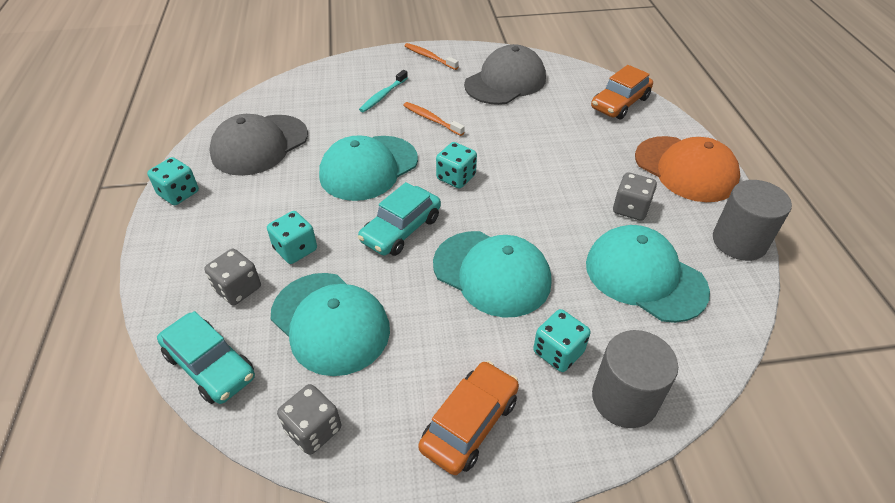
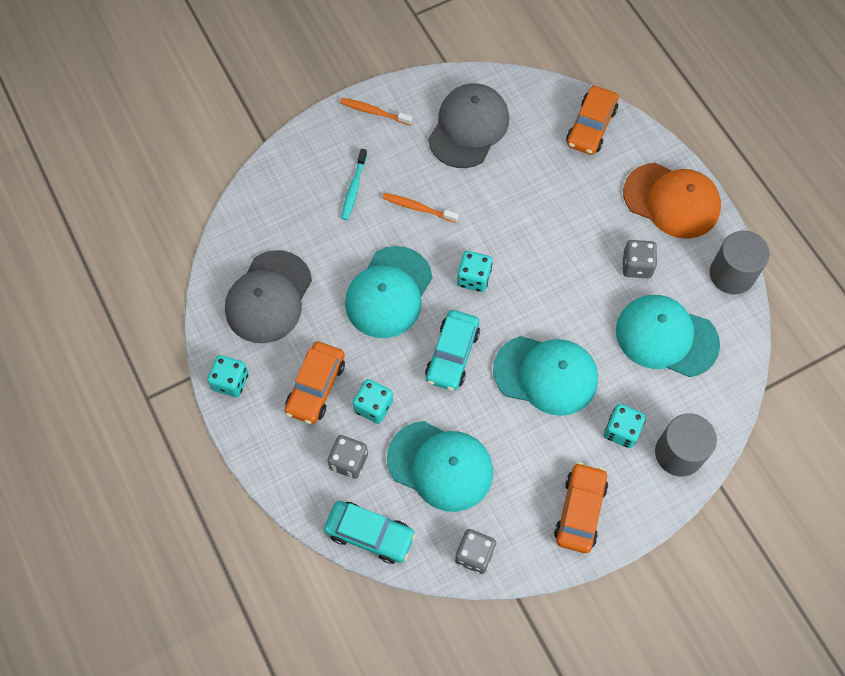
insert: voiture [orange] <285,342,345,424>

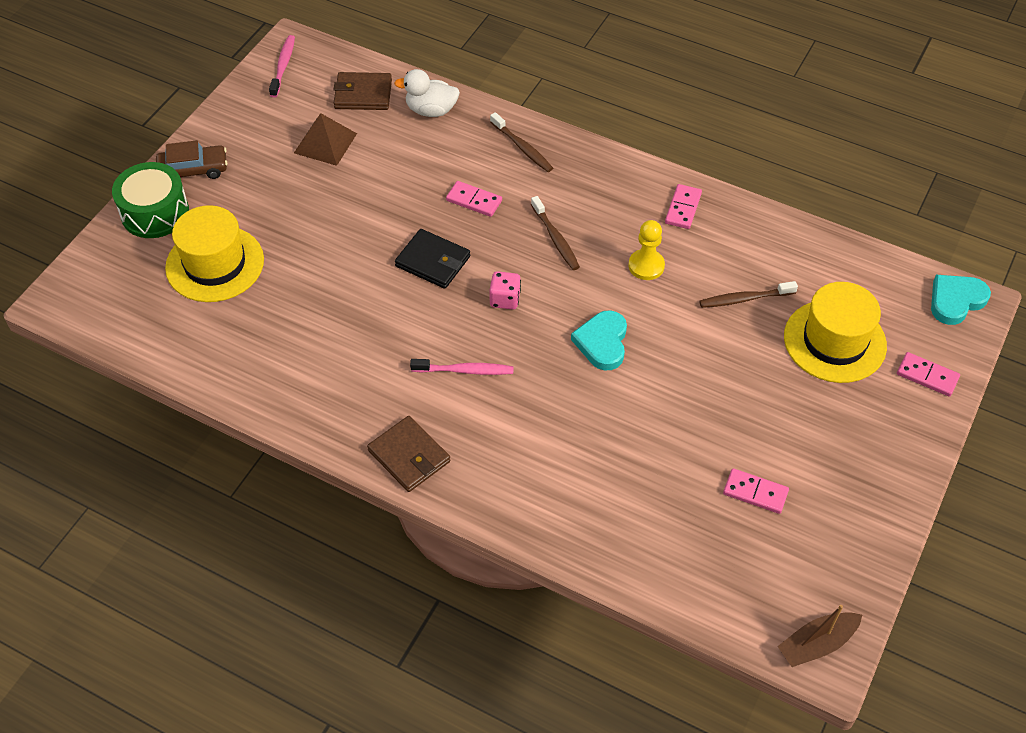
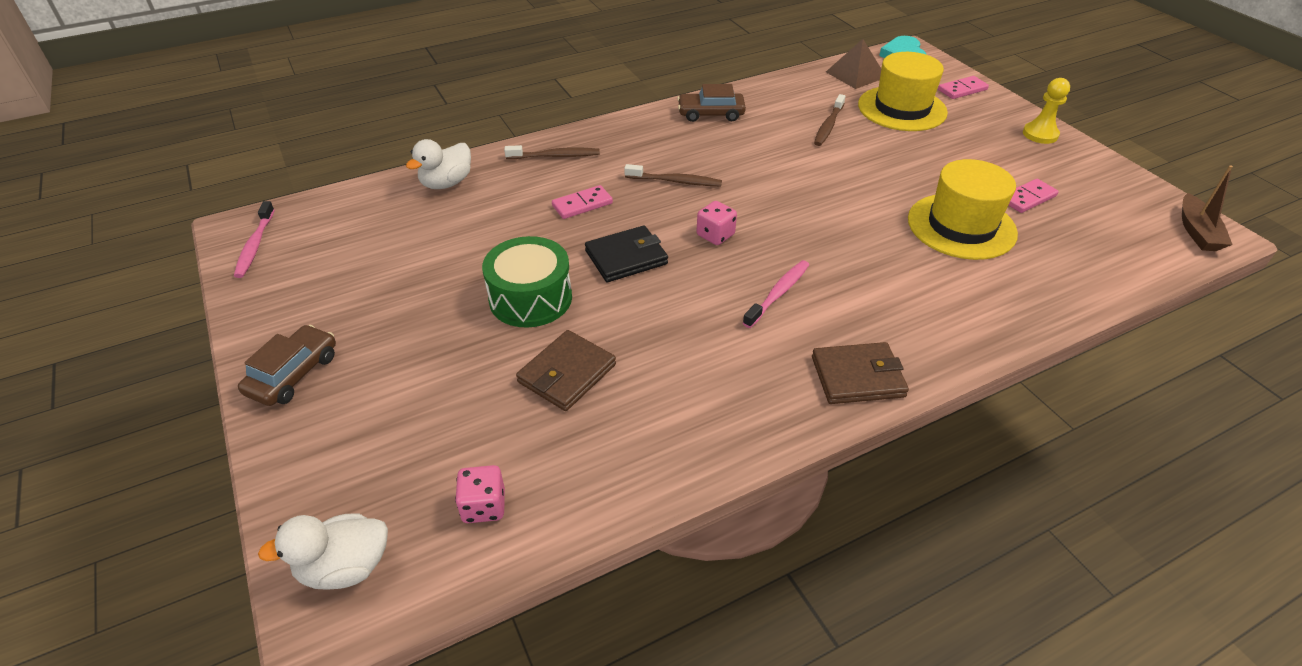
delete: cœur [turquoise] <571,310,627,370>
insert: canard [blanc] <258,514,388,590>; dé [rose] <455,465,505,523>
move: tambour [vert] <112,162,189,238> to <482,236,572,328>; chapeau [jaune] <165,205,264,302> to <908,159,1018,260>; pyramide [marron] <294,113,357,166> to <826,39,881,89>; portefeuille [marron] <333,72,392,110> to <516,330,616,411>; pion [jaune] <629,220,665,280> to <1023,78,1070,144>
replace: domino [rose] <665,184,702,229> to voiture [marron] <677,84,746,122>
rotate: brosse à dents [rose] <269,35,295,97> = <234,201,275,278> 135 degrees counterclockwise

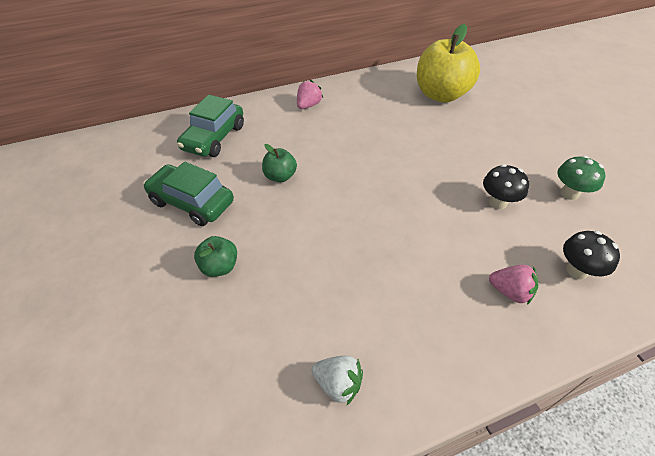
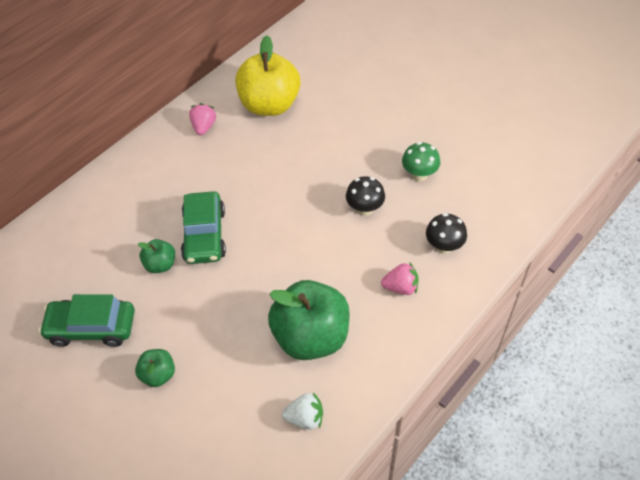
insert: pomme [vert] <268,280,350,360>
move: voiture [vert] <177,95,244,157> to <181,191,226,264>; fraise [rose] <297,80,323,109> to <189,103,216,135>

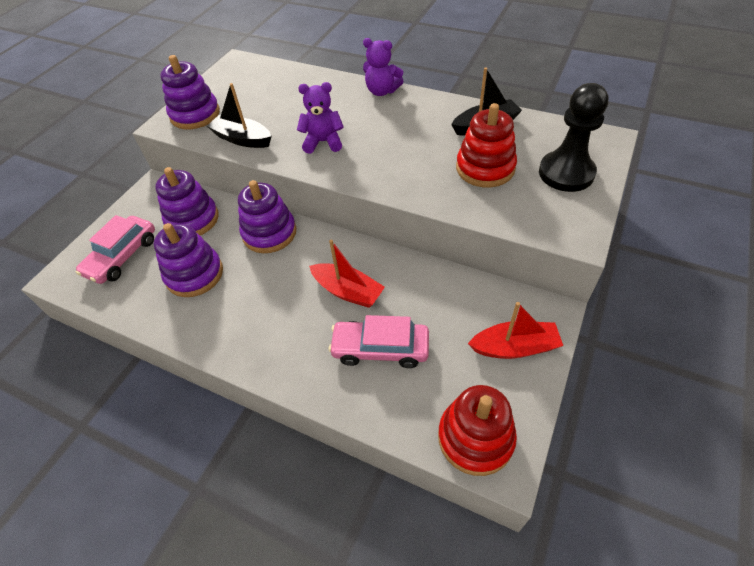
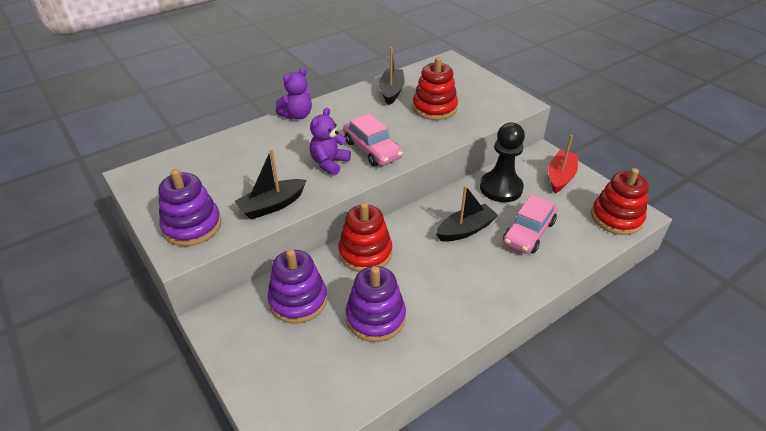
move: voiture [rose] <76,215,155,284> to <343,113,403,166>; pion [noir] <539,83,608,192> to <480,123,525,202>
recolor: jouet à empiler [violet] <238,180,296,253> to jouet à empiler [rouge] <338,202,392,272>; bateau [rouge] <309,240,385,308> to bateau [noir] <436,185,498,242>

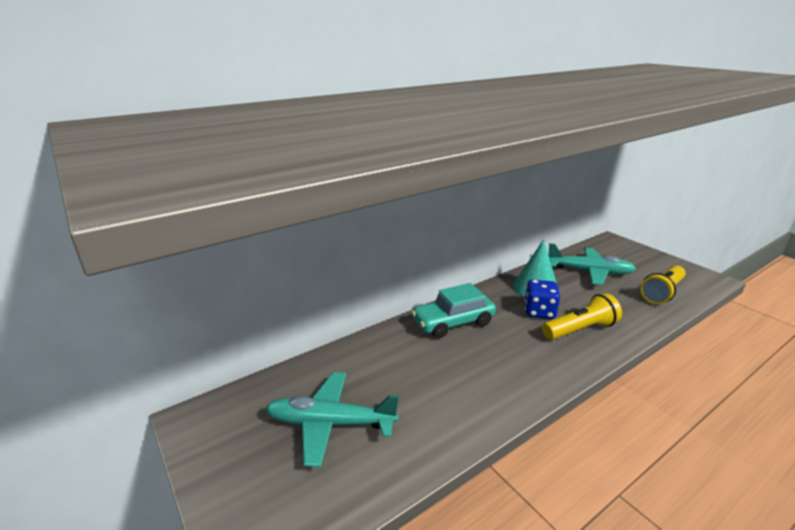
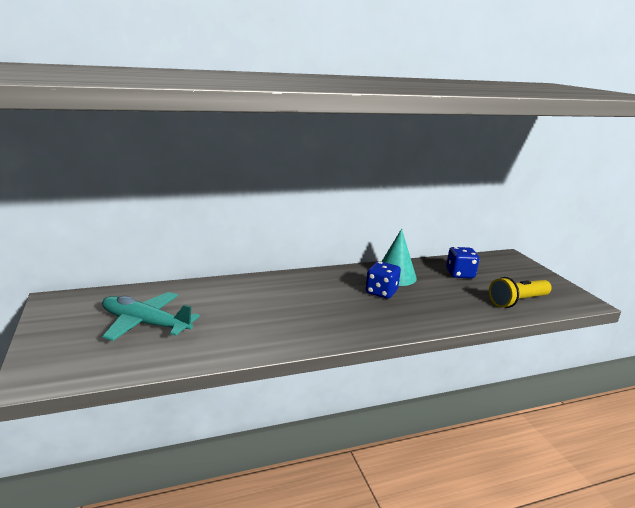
delete: voiture [turquoise] <411,283,496,338>; lampe de poche [jaune] <542,293,622,340>
replace: avion [turquoise] <549,243,636,285> to dé [bleu] <446,247,479,278>

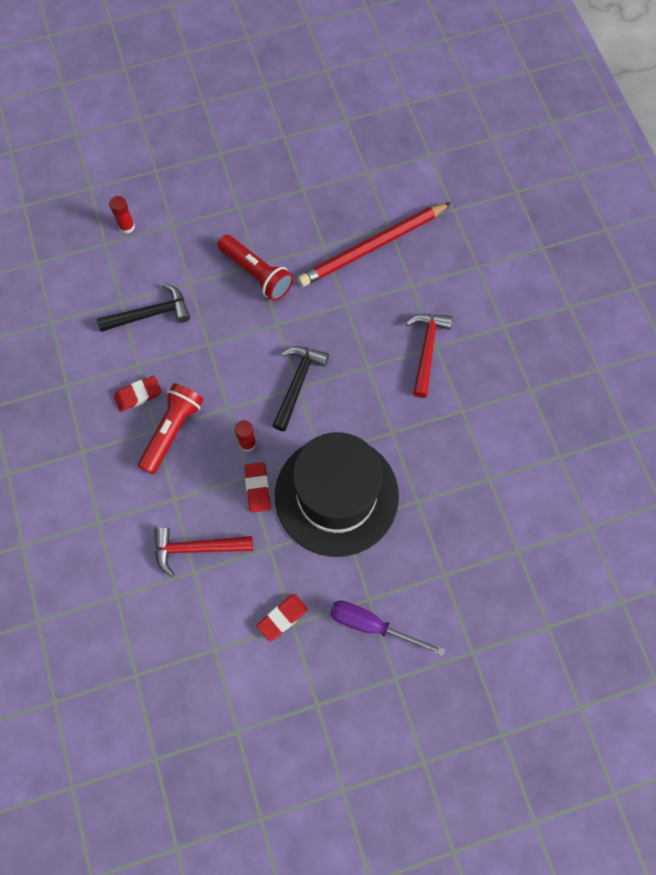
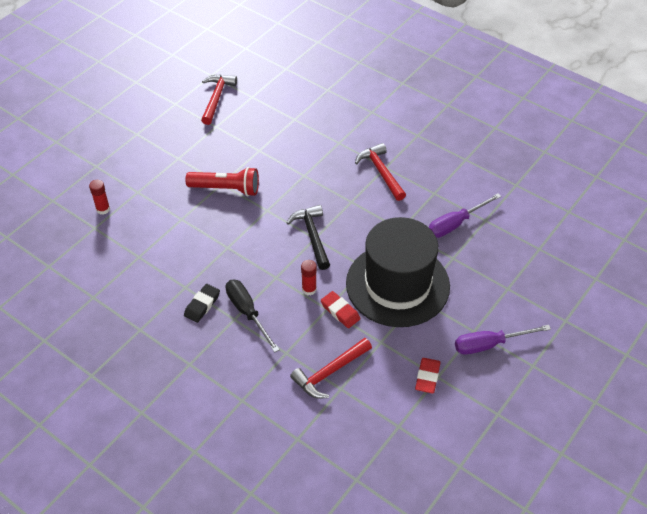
delete: marteau [noir] <97,283,190,332>; crayon [rouge] <298,202,451,287>
insert: marteau [rouge] <201,75,237,125>; tournevis [violet] <429,193,501,238>
replace: lampe de poche [rouge] <138,383,204,474> to tournevis [noir] <226,279,280,353>
recolor: gomme [rouge] <114,376,161,412> to gomme [noir] <184,284,220,323>

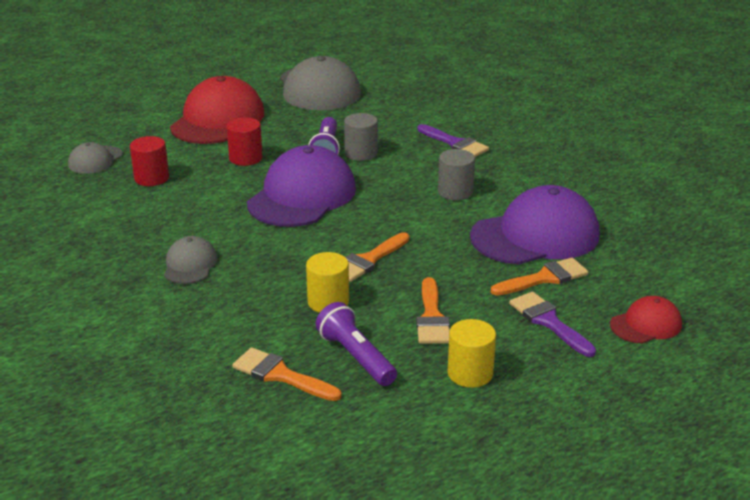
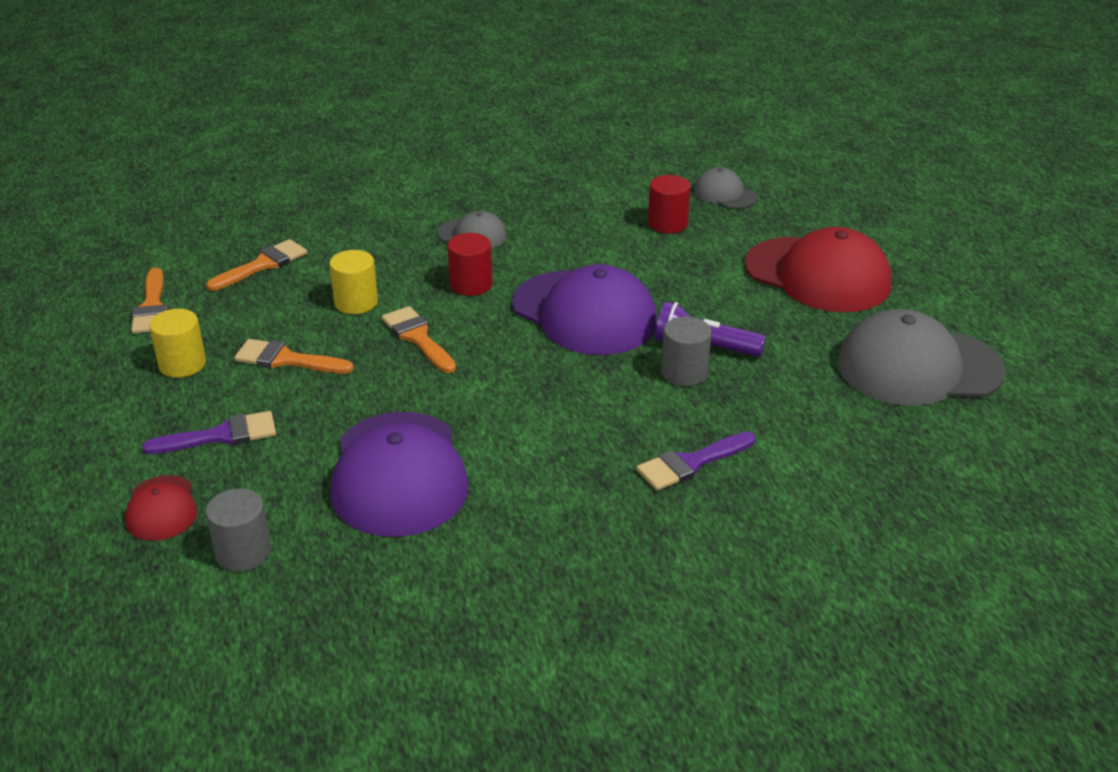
delete: lampe de poche [violet] <316,302,397,386>
move: cylindre [rouge] <227,117,263,166> to <448,233,492,296>; cylindre [gris] <438,149,475,200> to <206,488,271,572>; pinceau [orange] <491,258,588,296> to <131,268,168,334>

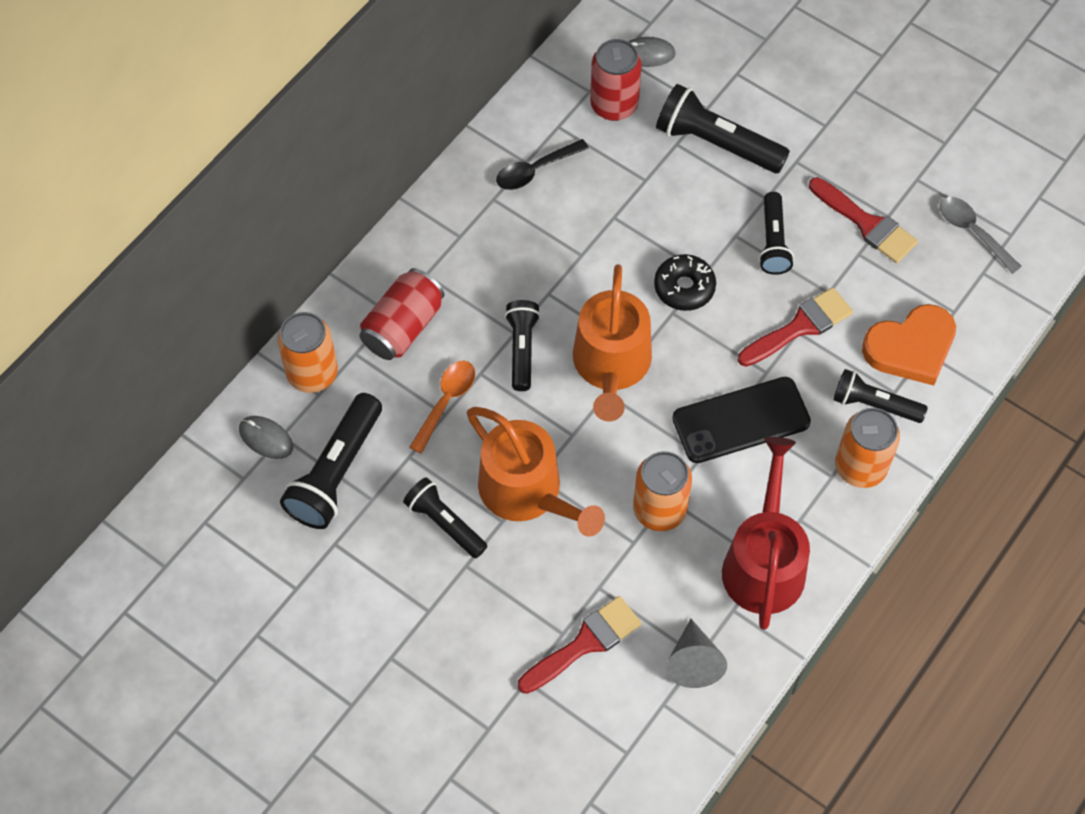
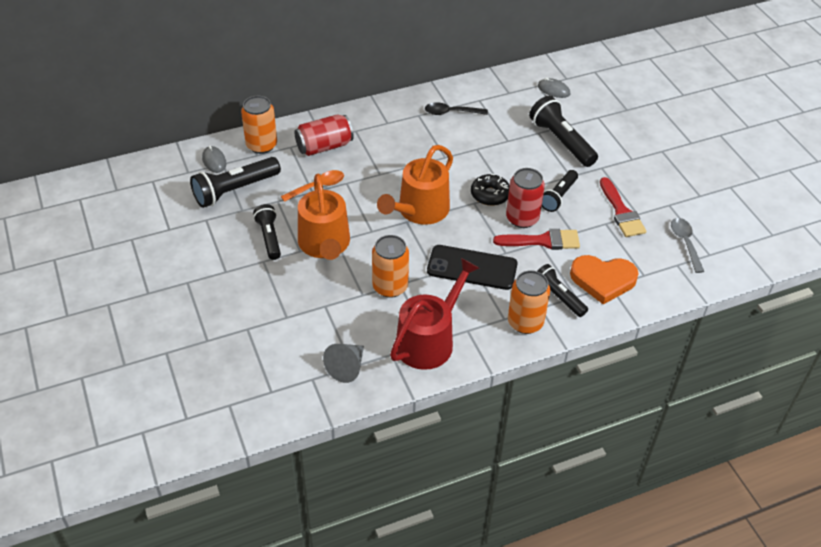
delete: lampe de poche [noir] <505,300,540,391>; pinceau [rouge] <518,596,642,694>
move: canette [rouge] <590,39,642,121> to <506,168,545,228>

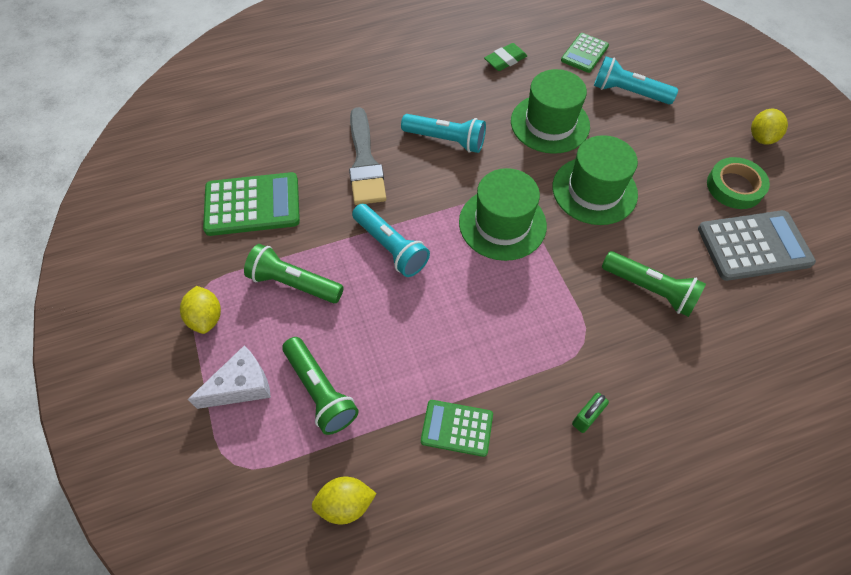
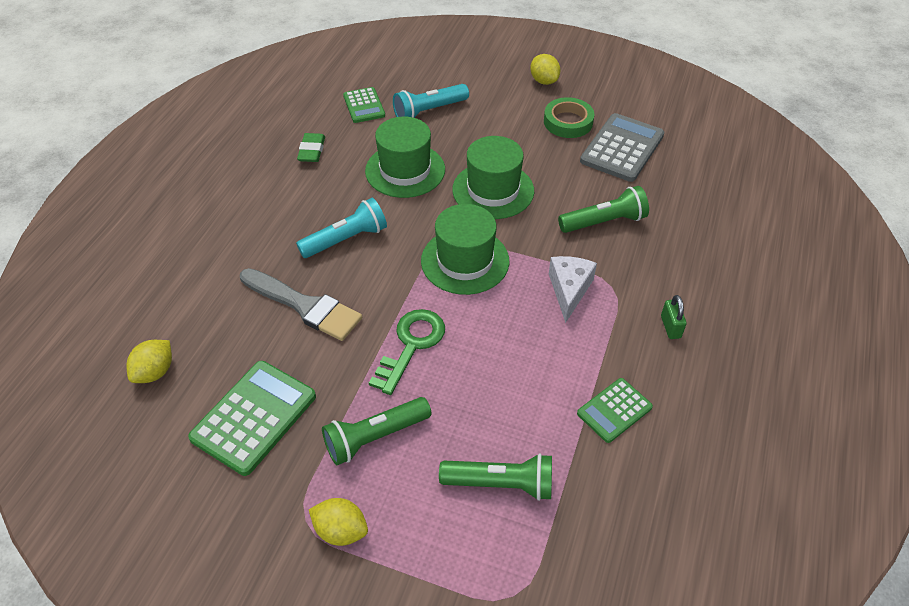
move: fromage [blanc] <188,346,271,409> to <549,256,597,323>; citron [jaune] <312,477,377,524> to <126,340,172,383>
replace: lampe de poche [turquoise] <352,204,430,277> to clé [vert] <369,309,445,395>

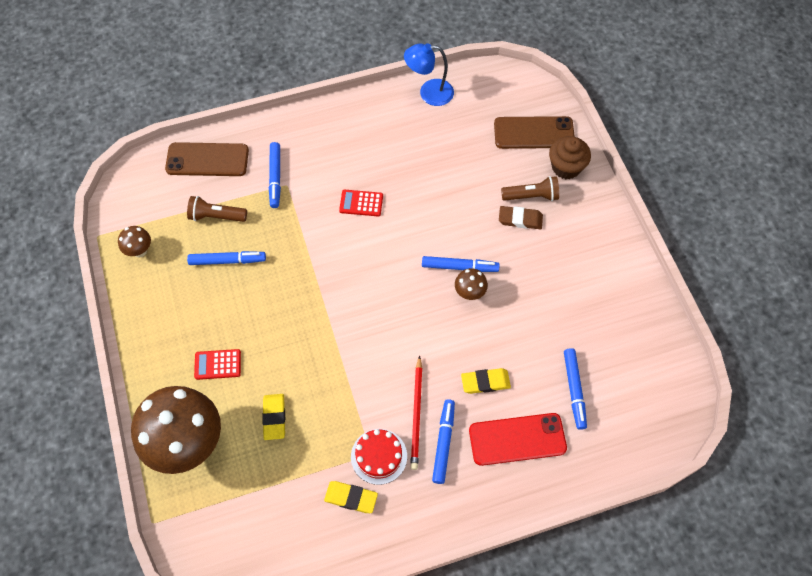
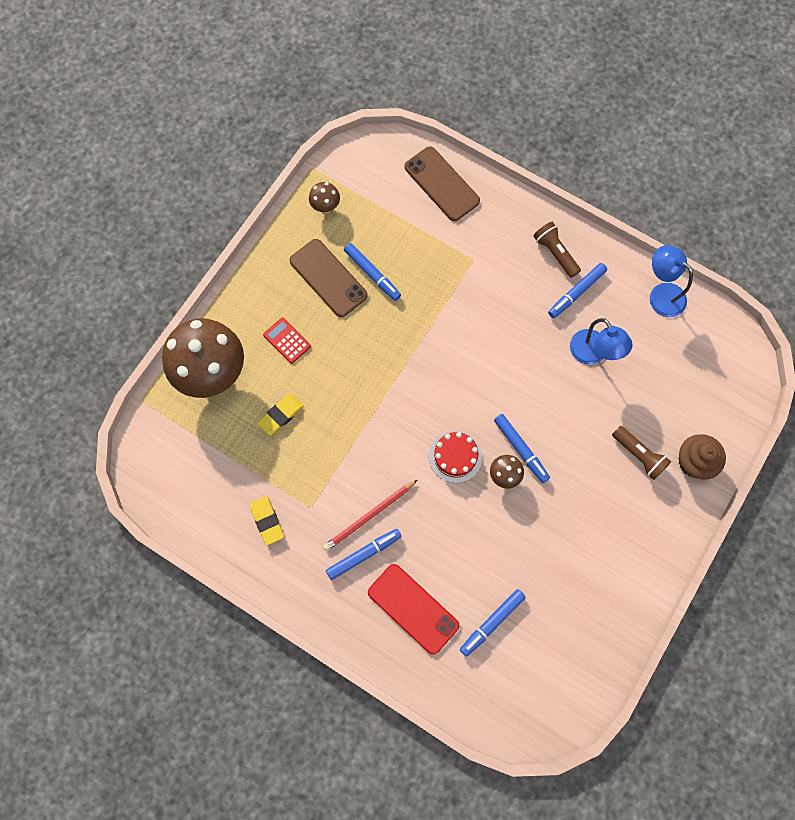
delete: calculatrice [rouge] <339,190,383,216>; gomme [jaune] <461,368,511,394>; gomme [marron] <499,206,543,229>
insert: lampe [bleu] <570,318,633,365>
move: lampe de poche [marron] <187,196,247,222> to <533,222,581,278>; feutre [bleu] <269,142,281,208> to <548,263,607,318>; gâteau [rouge] <351,429,407,485> to <429,431,482,483>; téléphone [marron] <494,116,575,149> to <290,239,368,317>

